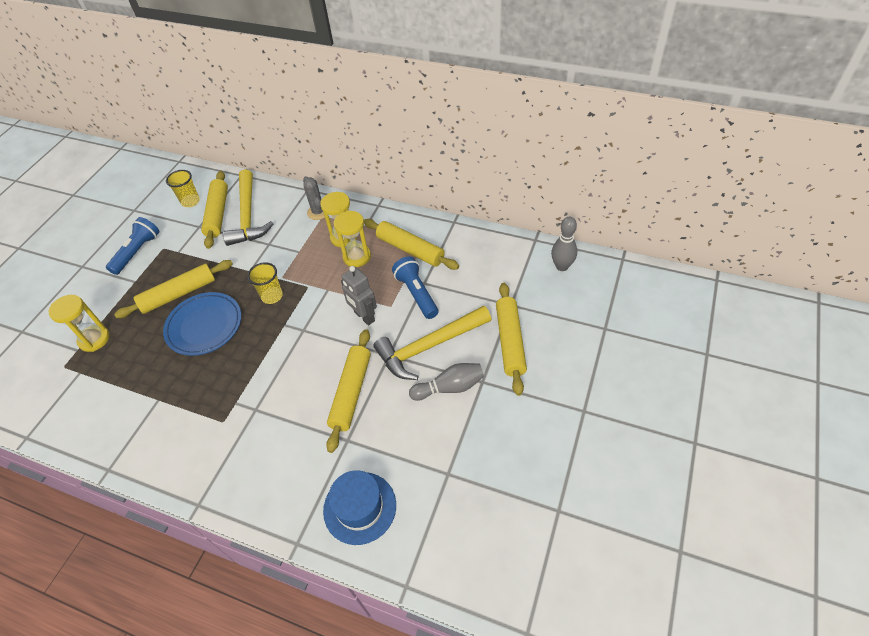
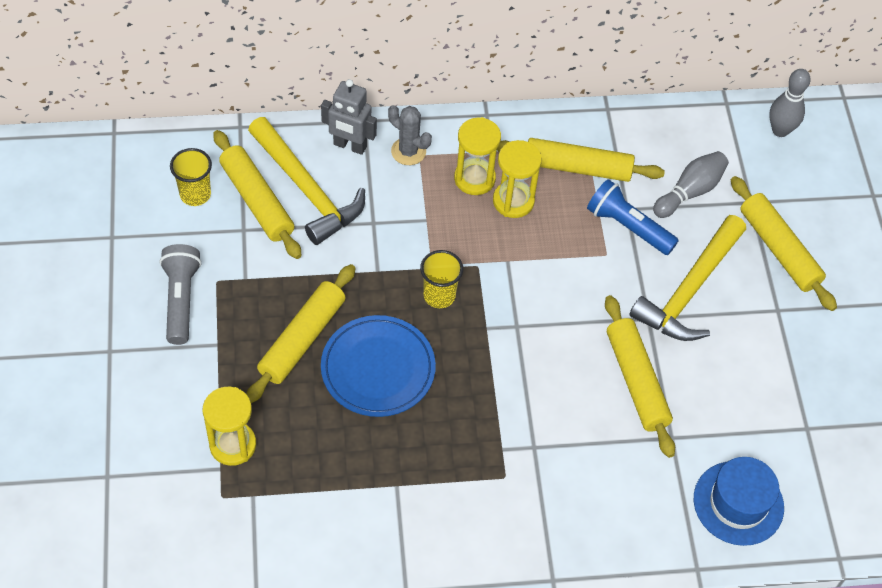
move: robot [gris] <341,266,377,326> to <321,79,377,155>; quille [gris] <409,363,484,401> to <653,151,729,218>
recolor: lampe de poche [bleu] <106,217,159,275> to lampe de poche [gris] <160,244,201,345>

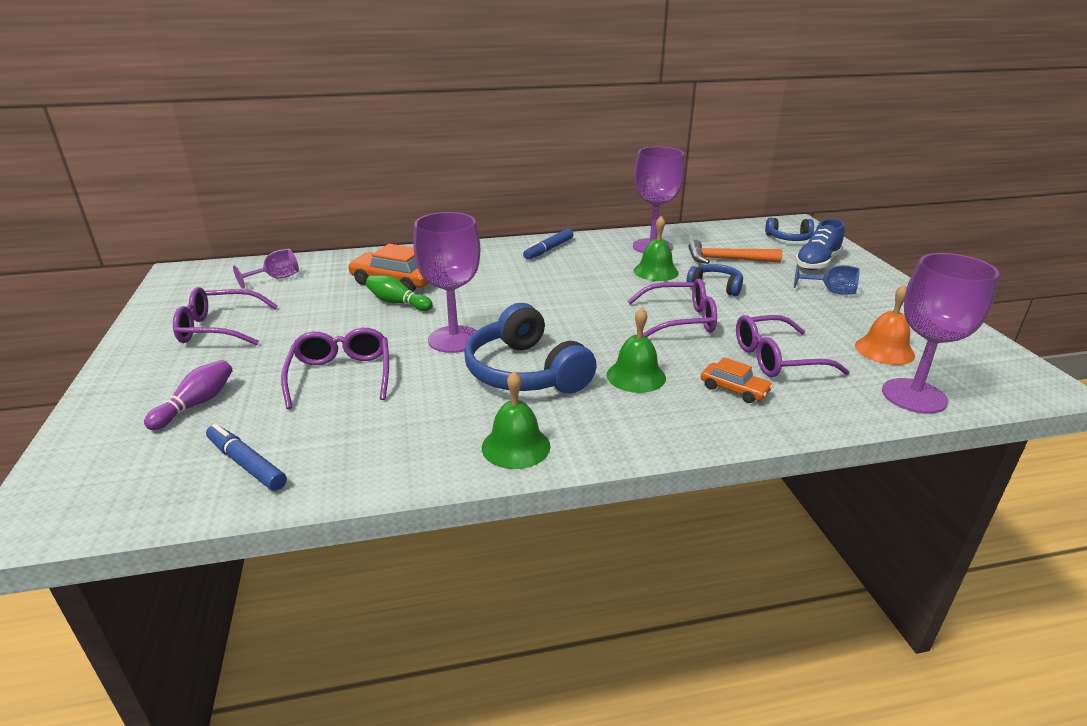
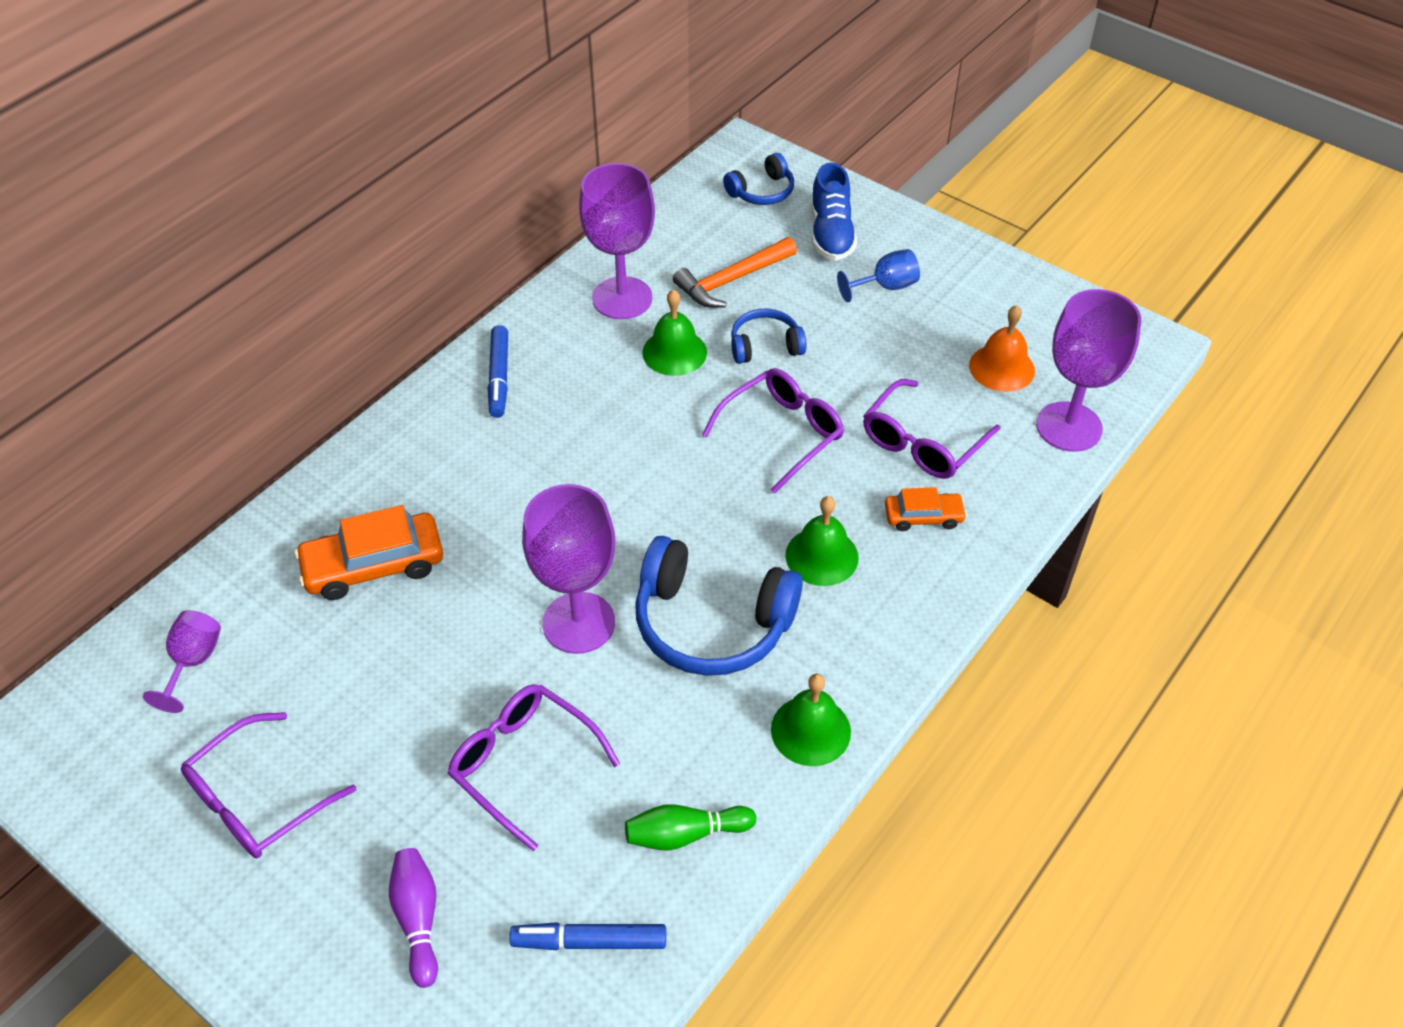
move: quille [vert] <366,275,433,311> to <625,804,756,850>

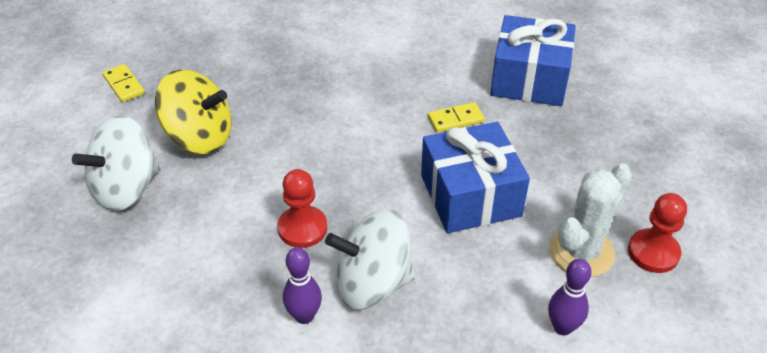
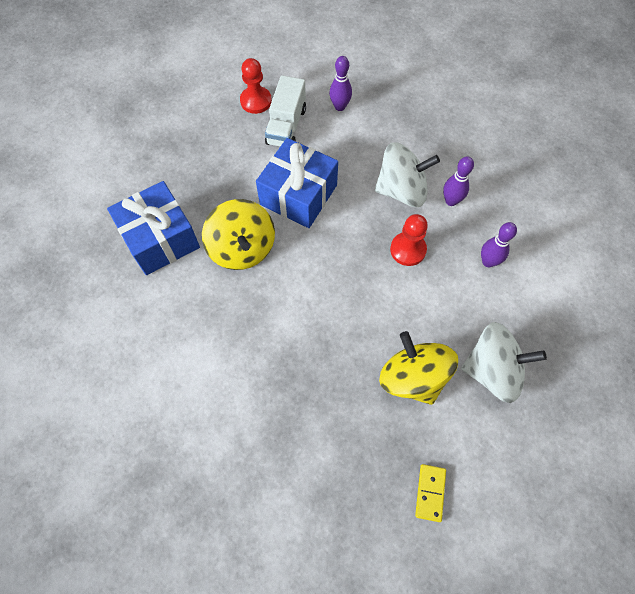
insert: quille [violet] <481,222,517,267>
replace: domino [jaune] <428,102,485,132> to toupie [jaune] <202,199,275,270>; cactus [blanc] <550,164,632,277> to camion [blanc] <265,75,306,147>
rotate: toupie [blanc] <325,209,416,309> = <375,142,440,207> 45 degrees counterclockwise

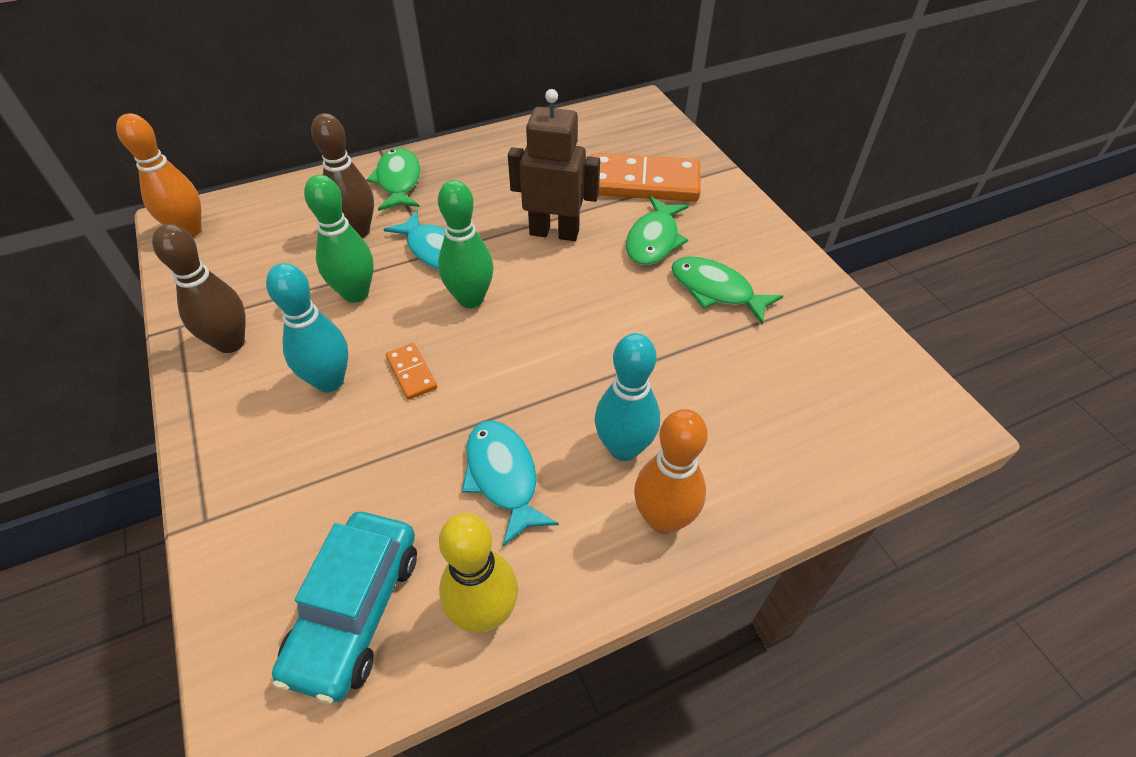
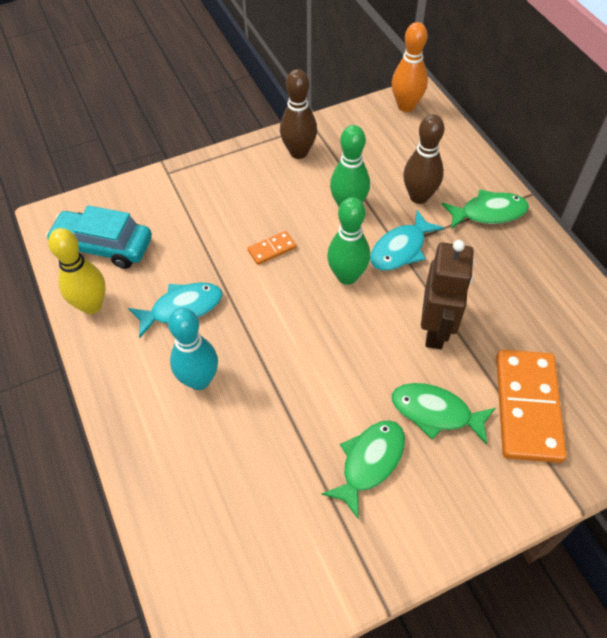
delete: quille [turquoise] <266,263,348,392>; quille [orange] <634,409,708,534>

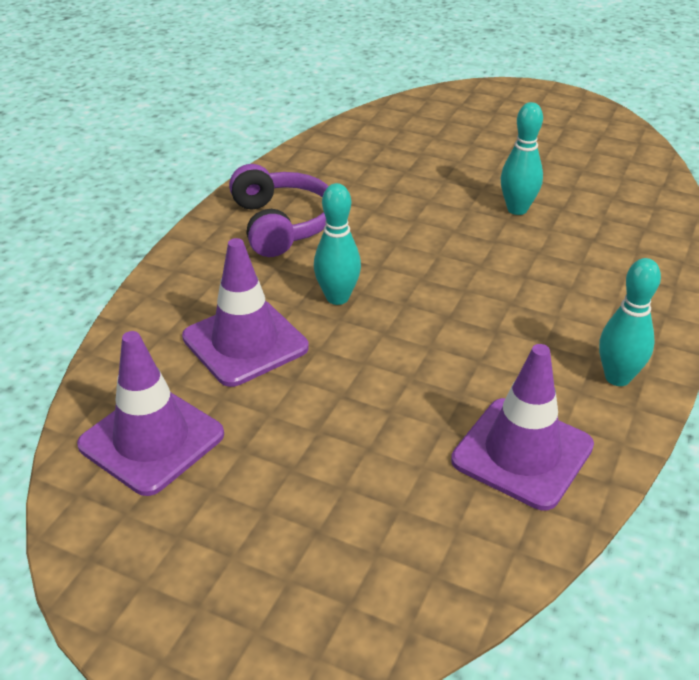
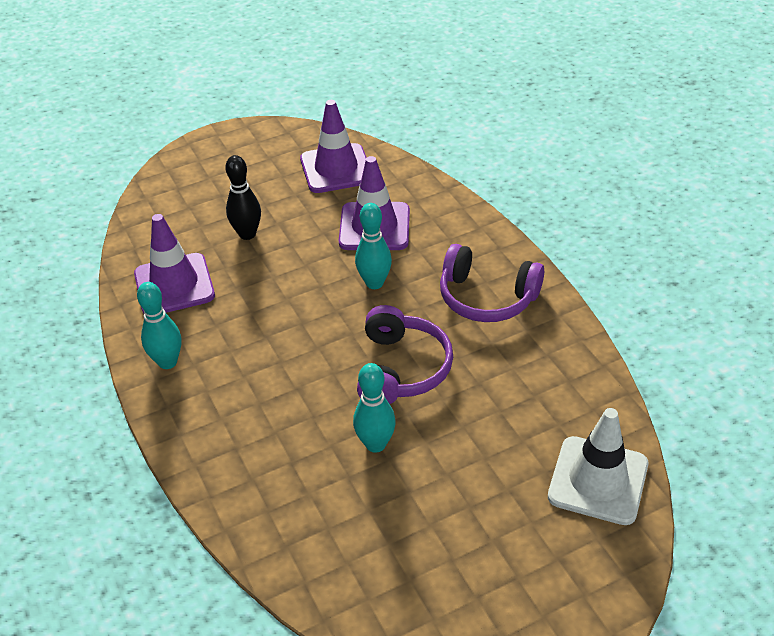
insert: quille [noir] <225,155,261,240>; casque audio [violet] <357,305,453,404>; cône de chantier [blanc] <548,408,648,525>

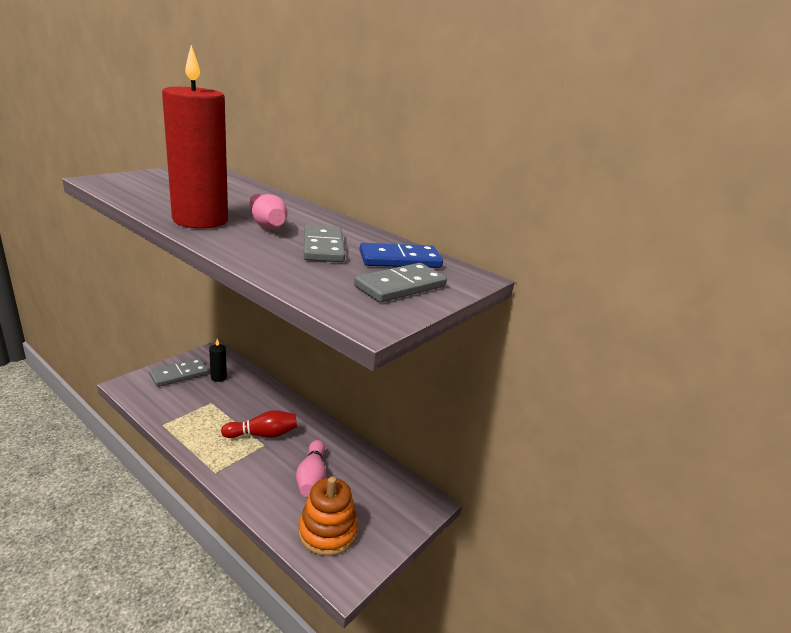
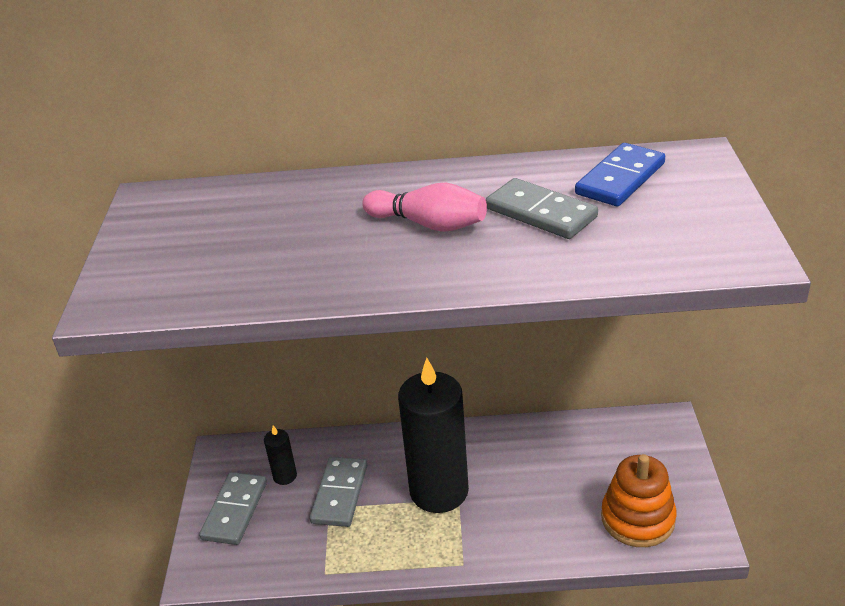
delete: bougie [rouge] <162,45,228,229>; quille [rose] <296,440,326,497>
move: domino [gris] <354,263,447,303> to <310,457,367,527>
replace: quille [rouge] <221,410,297,438> to bougie [noir] <398,358,469,513>

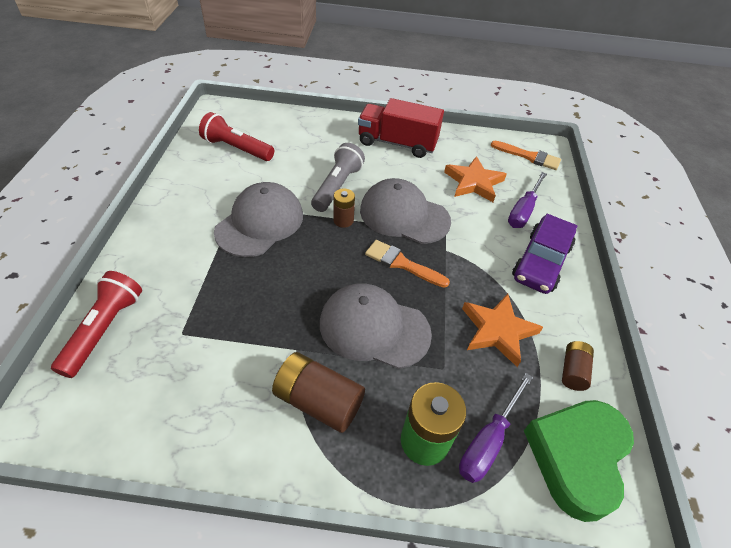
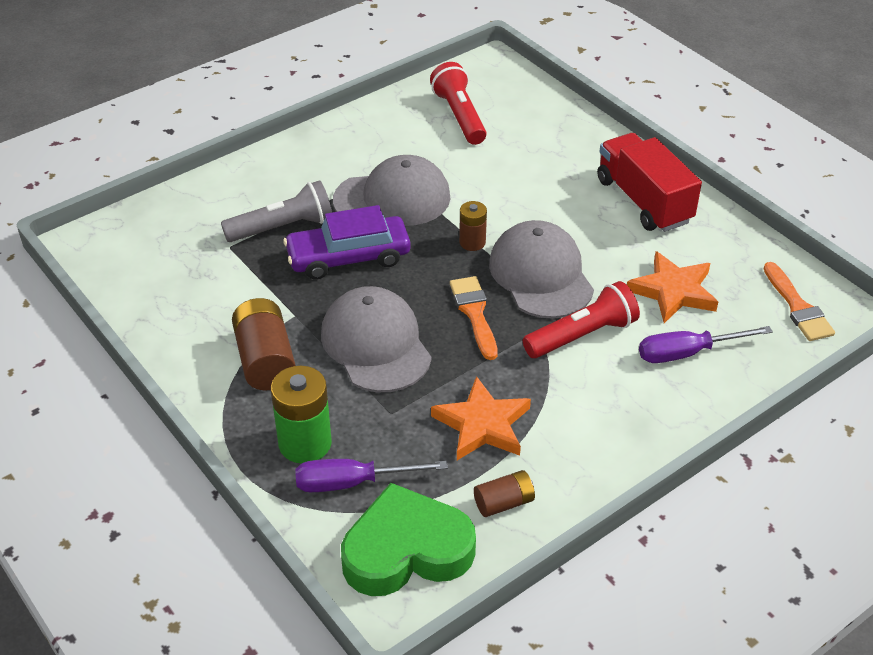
move: lampe de poche [rouge] <51,271,142,378> to <523,281,640,358>; lampe de poche [gris] <311,143,365,212> to <221,180,332,242>; voiture [violet] <512,214,577,294> to <283,205,411,279>

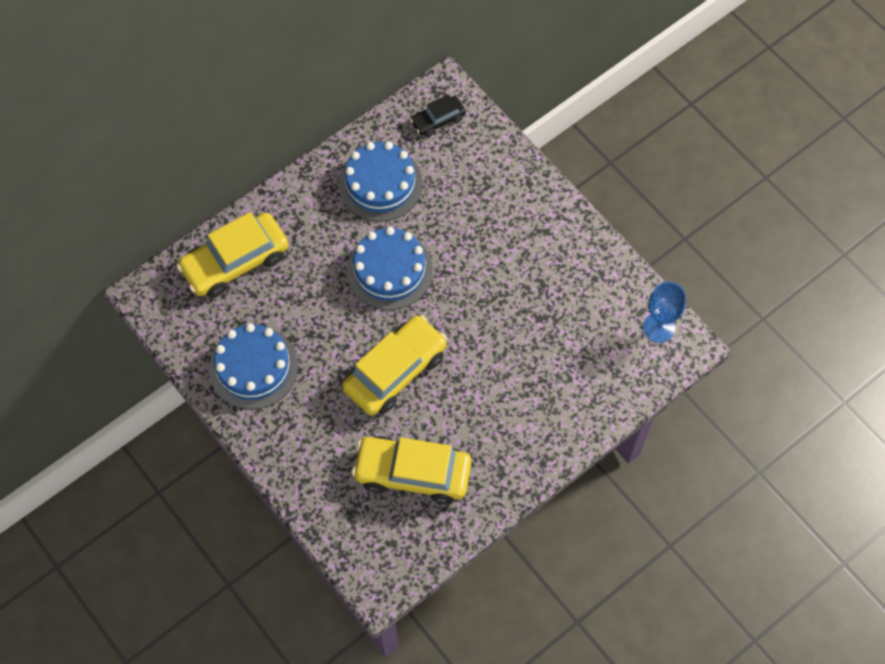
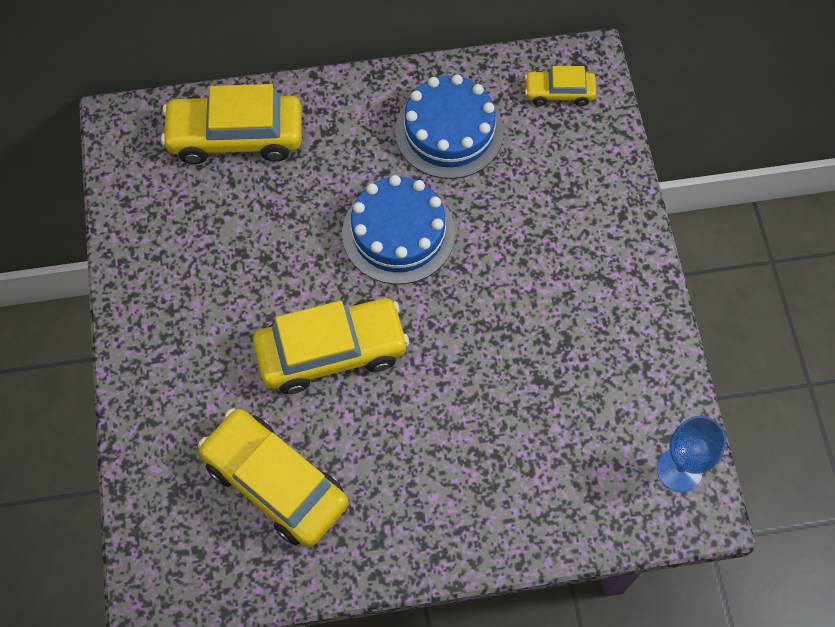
delete: gâteau [bleu] <209,323,298,409>
recolor: voiture [noir] <410,95,466,137> to voiture [jaune] <525,66,596,106>

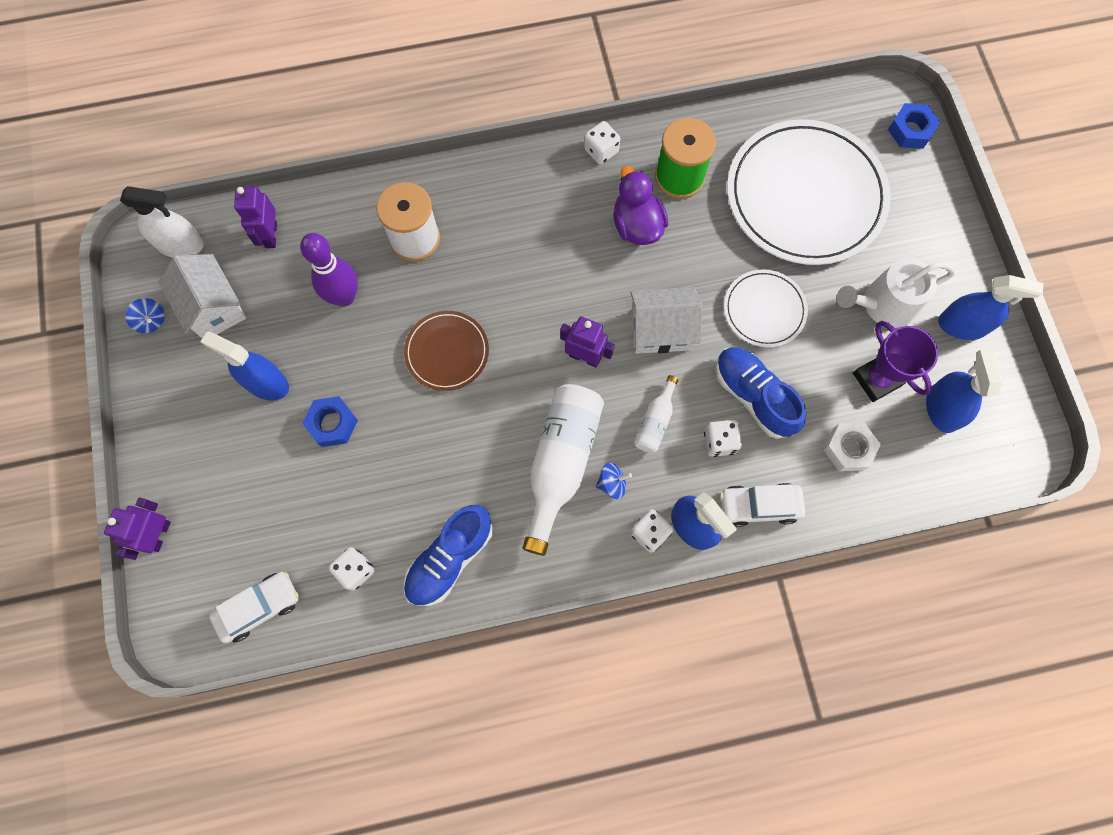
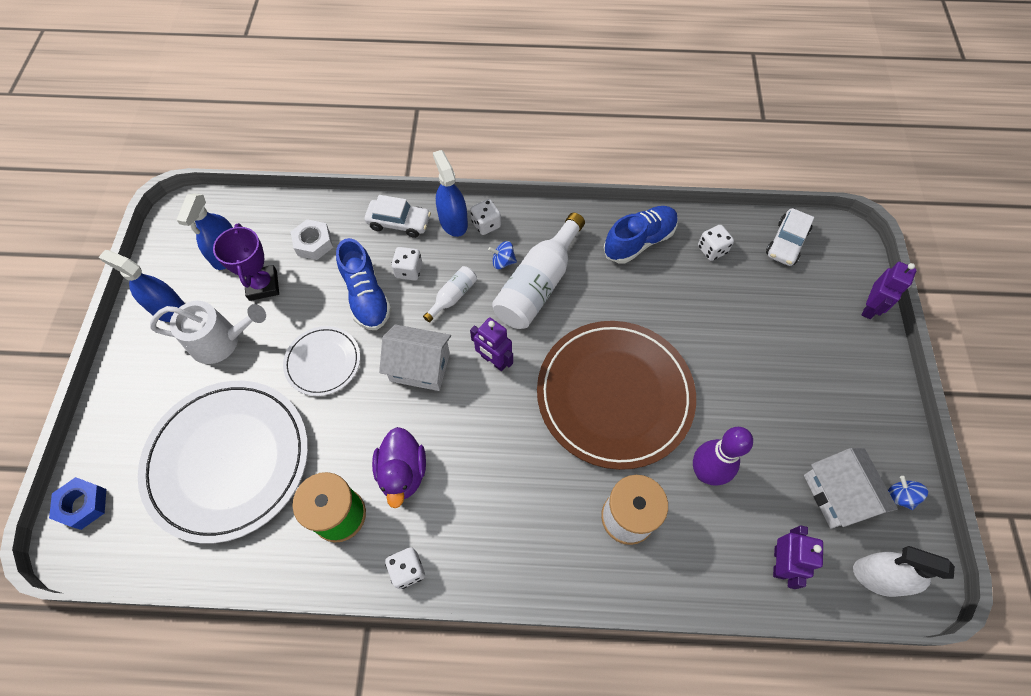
delete: vaporisateur [bleu] <200,332,289,401>; écrou [bleu] <302,396,358,447>
rotate: voiture [blanc] <209,572,299,643> = <766,208,814,266> 45 degrees counterclockwise
resize: assiette [marron] <404,311,489,391> = <537,321,696,470> x2.01

